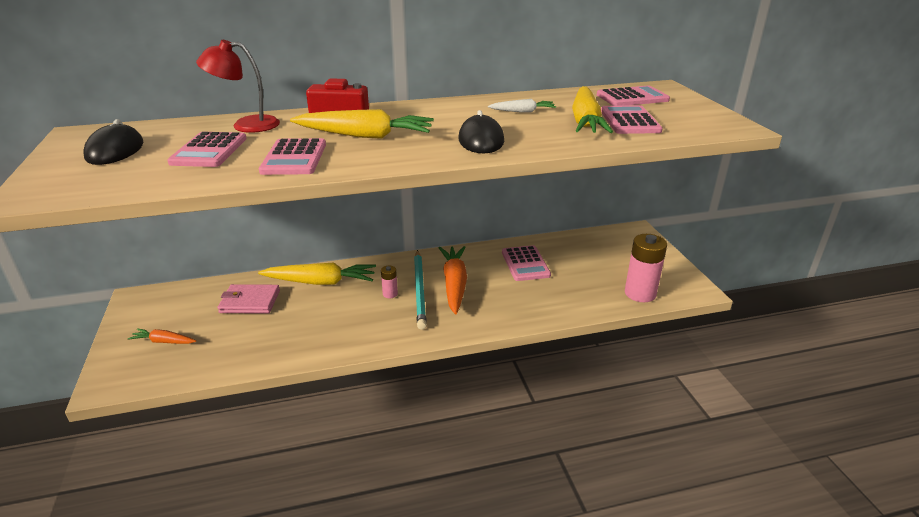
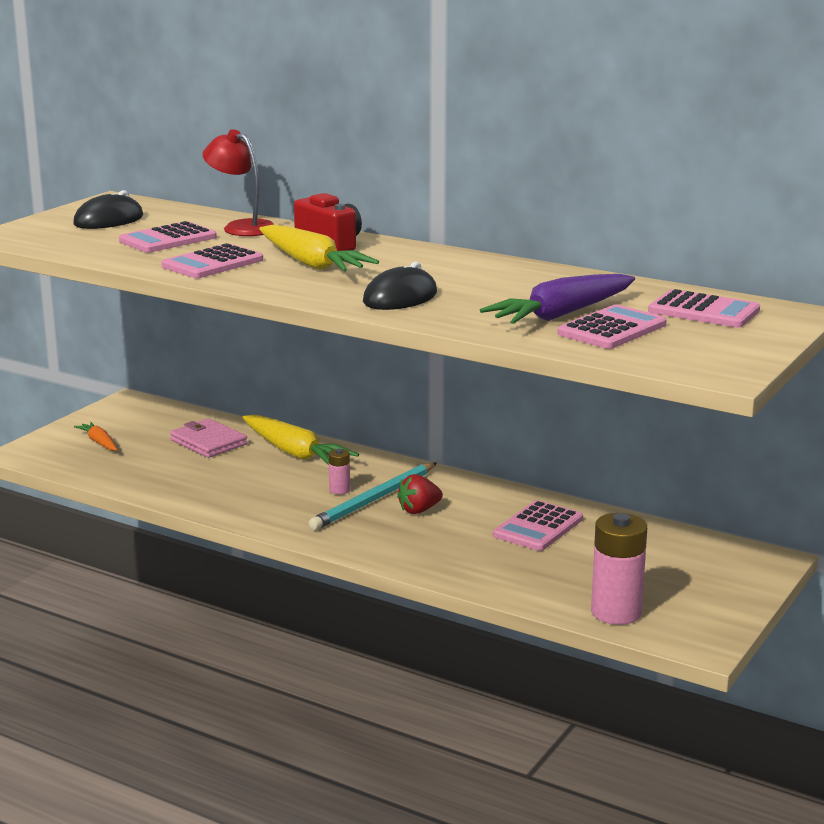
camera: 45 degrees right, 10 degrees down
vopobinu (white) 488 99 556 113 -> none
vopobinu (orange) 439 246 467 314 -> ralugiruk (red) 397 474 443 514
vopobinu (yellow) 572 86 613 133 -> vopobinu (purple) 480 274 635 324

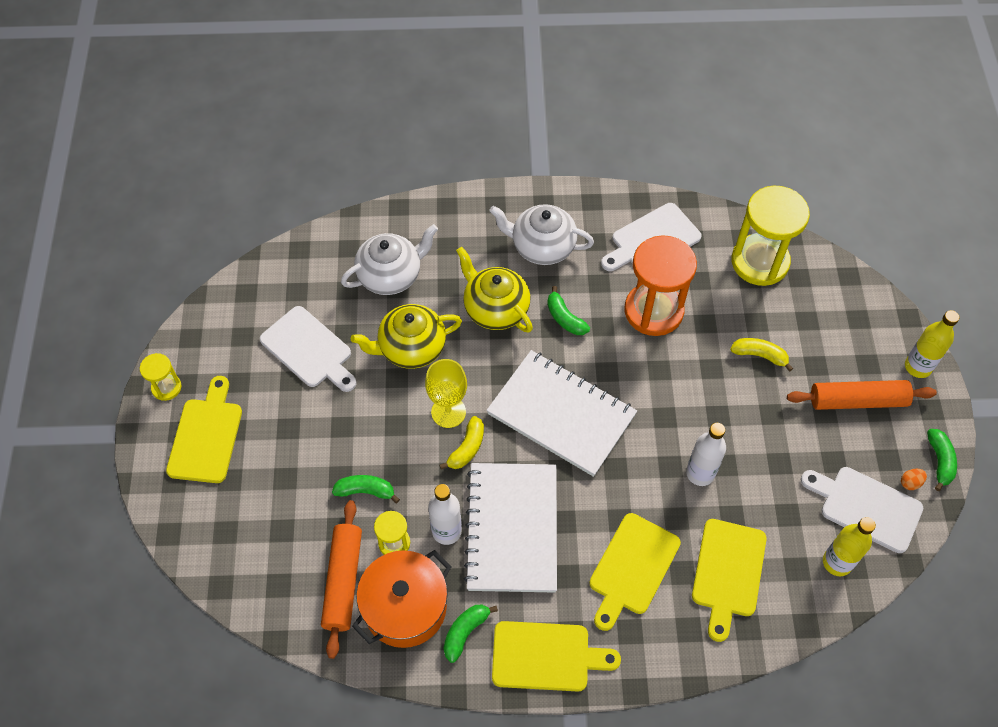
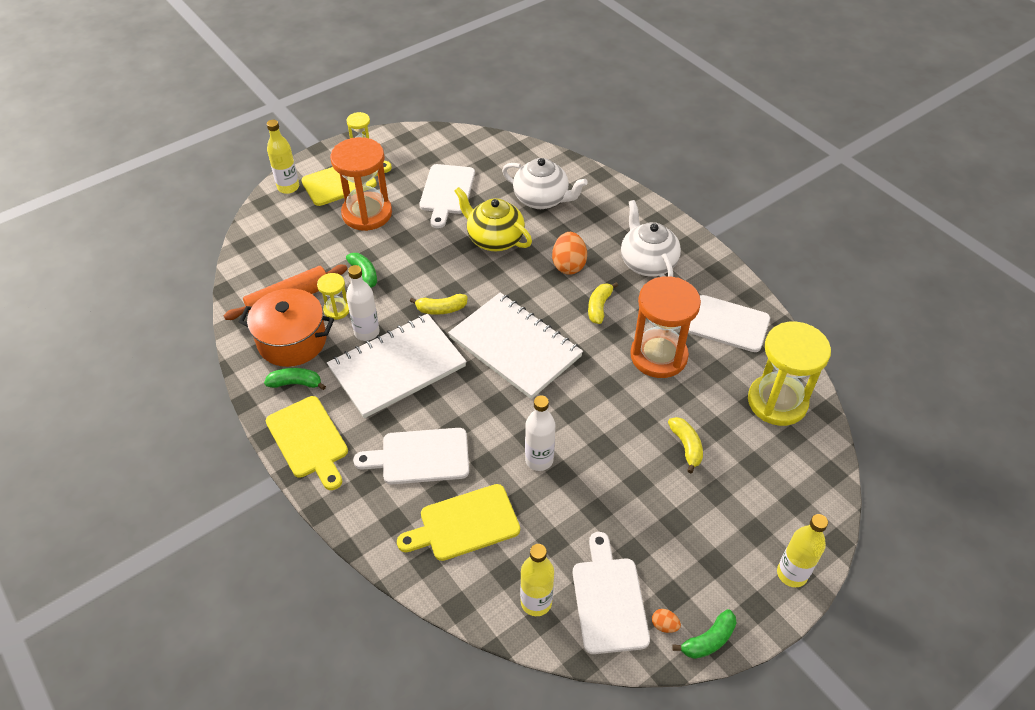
camera: 55 degrees right, 10 degrees down
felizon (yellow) 425 359 467 428 -> none
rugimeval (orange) 787 380 937 410 -> none
none -> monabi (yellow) 267 120 299 194
none -> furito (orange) 330 137 392 231
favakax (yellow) 456 247 533 333 -> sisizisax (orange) 552 232 587 275
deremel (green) 547 286 590 335 -> deremel (yellow) 588 282 618 324
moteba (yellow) 589 513 681 631 -> moteba (white) 353 428 469 484
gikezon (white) 486 350 637 477 -> gikezon (white) 448 292 583 399, 45 degrees counterclockwise

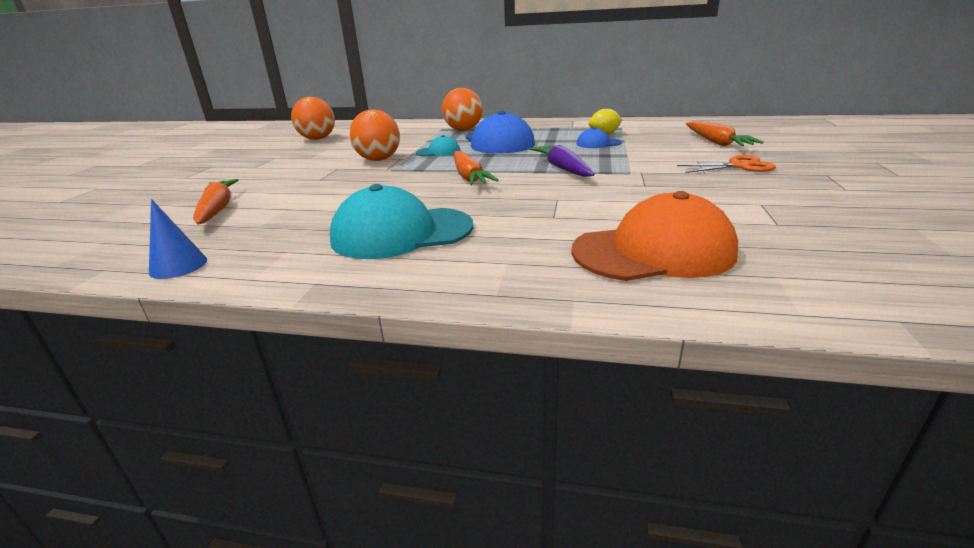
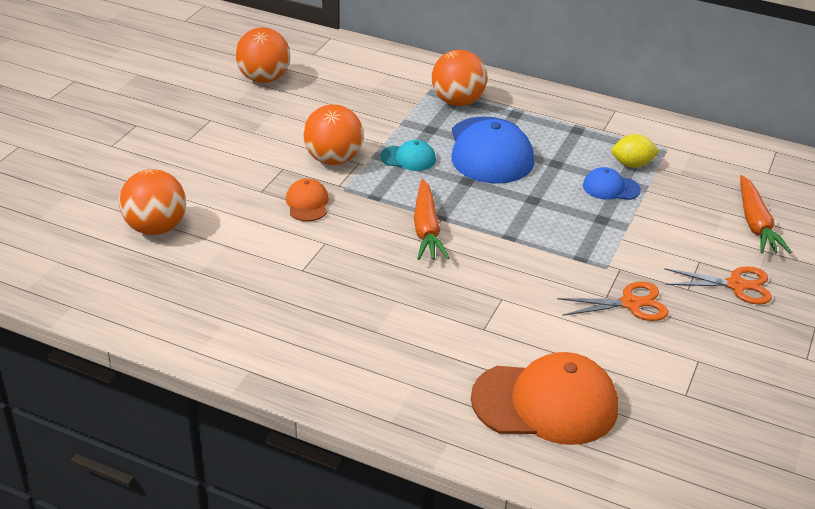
camera: 10 degrees right, 10 degrees up
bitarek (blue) 149 199 207 279 -> none
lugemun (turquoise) 330 184 473 259 -> none
vopobinu (purple) 529 145 594 177 -> none
none -> lugemun (orange) 286 179 329 221
none -> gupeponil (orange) 557 281 669 321
vopobinu (orange) 193 179 239 224 -> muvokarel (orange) 119 169 186 235

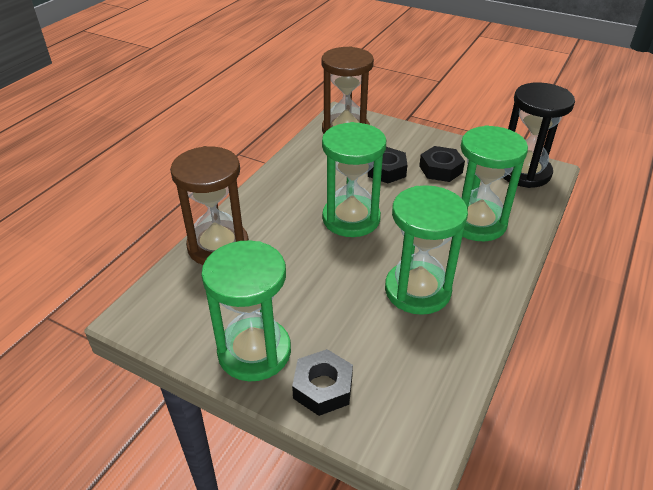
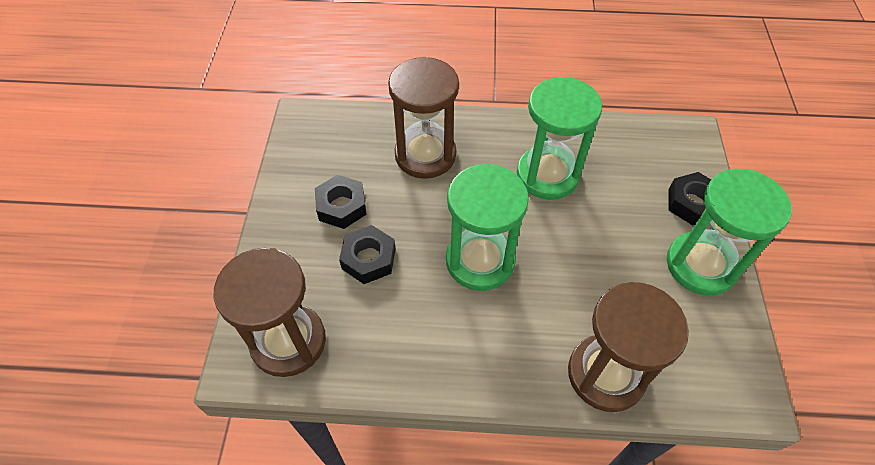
camera: 115 degrees left, 15 degrees up
furito (black) 503 82 575 188 -> none
furito (green) 461 125 528 241 -> furito (brown) 388 57 459 179

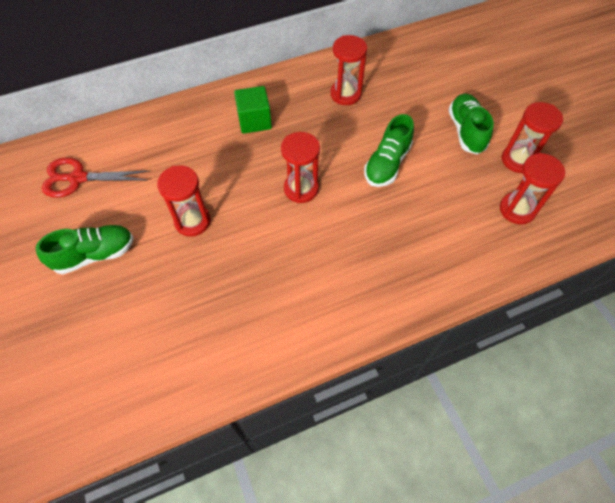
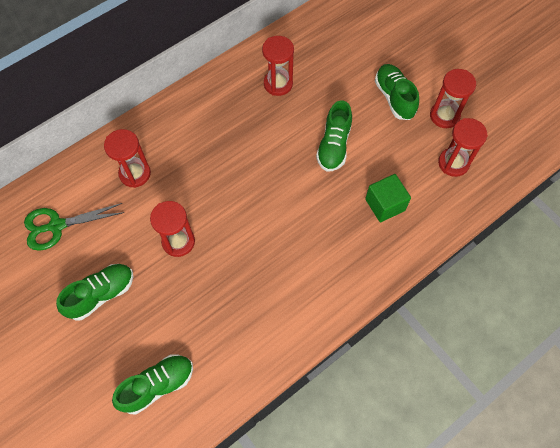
camera: 15 degrees left, 5 degrees up
none -> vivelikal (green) 112 354 193 414
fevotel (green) 234 86 272 134 -> fevotel (green) 365 174 411 222, relocated
furito (red) 281 132 320 203 -> furito (red) 104 129 151 188, relocated
gupeponil (red) 42 157 150 198 -> gupeponil (green) 24 203 124 251

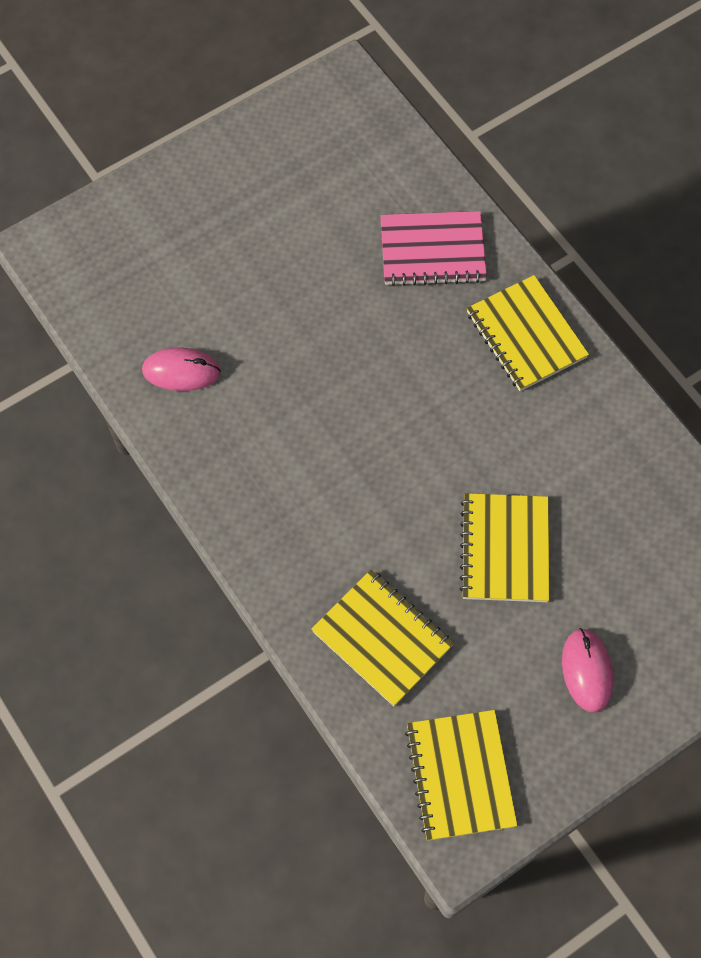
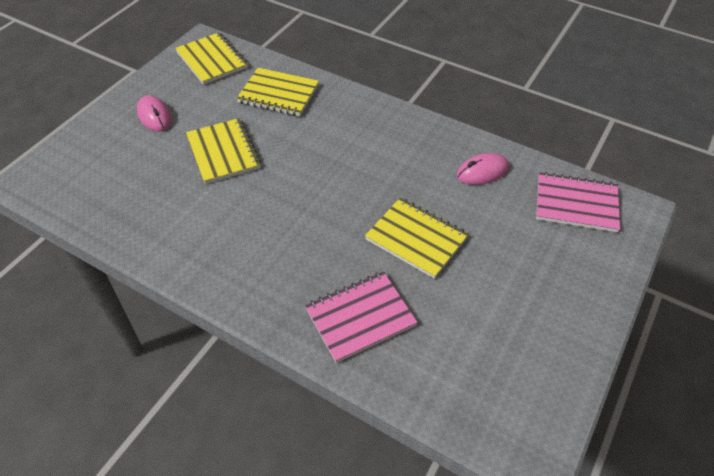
camera: 155 degrees right, 15 degrees down
none -> gikezon (pink) 536 172 620 232
gikezon (yellow) 467 275 589 391 -> gikezon (yellow) 365 198 469 279, relocated

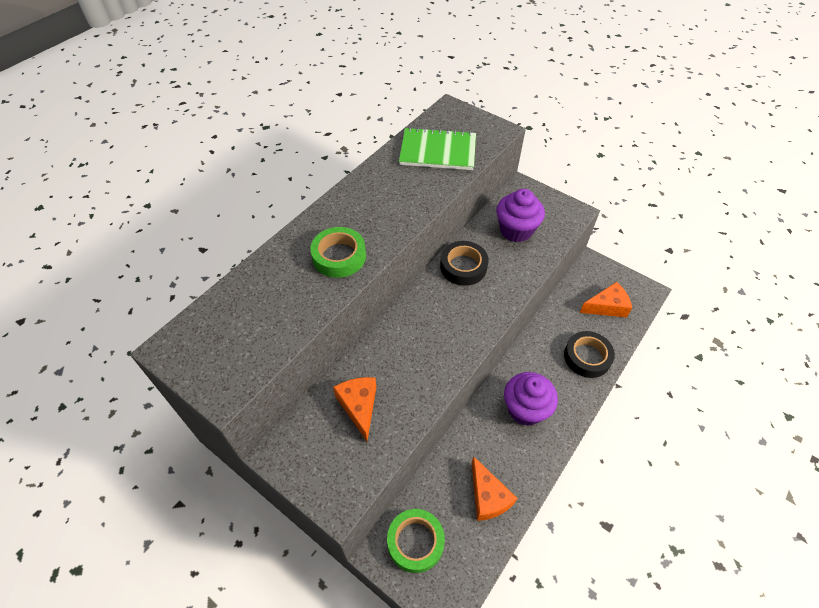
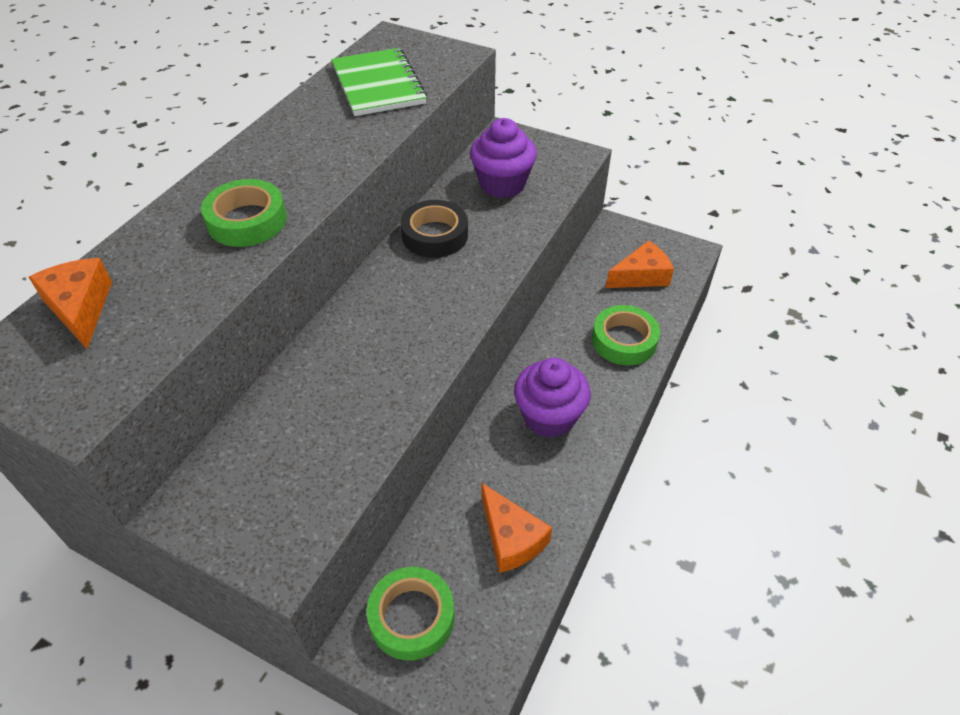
camera: 10 degrees left, 5 degrees down
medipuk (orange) 333 377 376 441 -> medipuk (orange) 29 258 112 349, relocated
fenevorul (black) 564 331 615 378 -> fenevorul (green) 592 305 660 365
gikezon (green) 399 127 476 170 -> gikezon (green) 331 48 427 116, 75 degrees clockwise

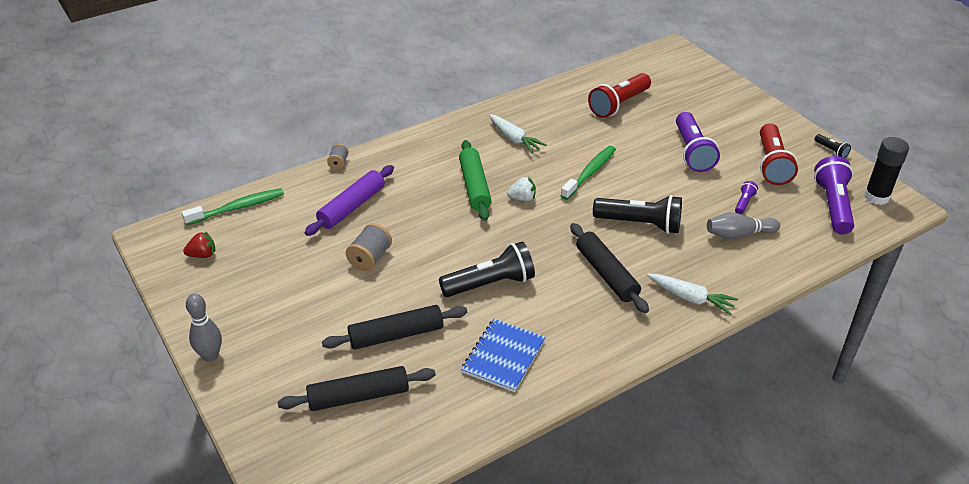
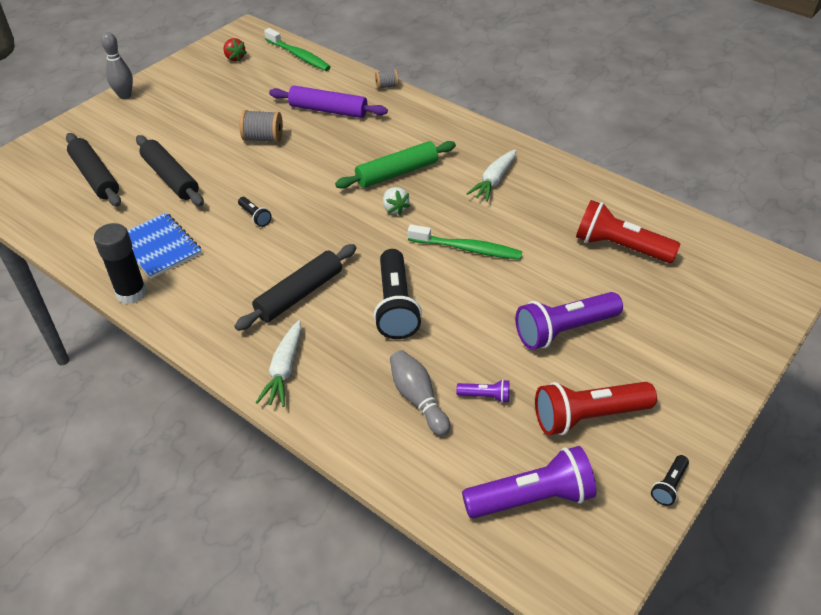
camera: 70 degrees right, 5 degrees up
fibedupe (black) 864 137 909 205 -> fibedupe (black) 94 223 147 304, relocated
gikezon (blue) 461 319 546 392 -> gikezon (blue) 127 212 202 279, 45 degrees clockwise
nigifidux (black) 439 241 535 297 -> nigifidux (black) 238 197 272 227, x0.46

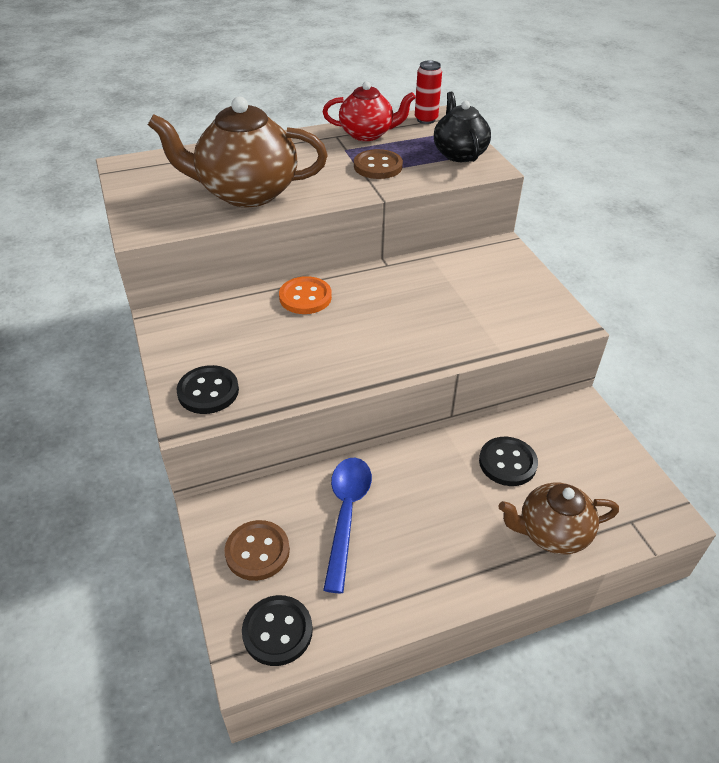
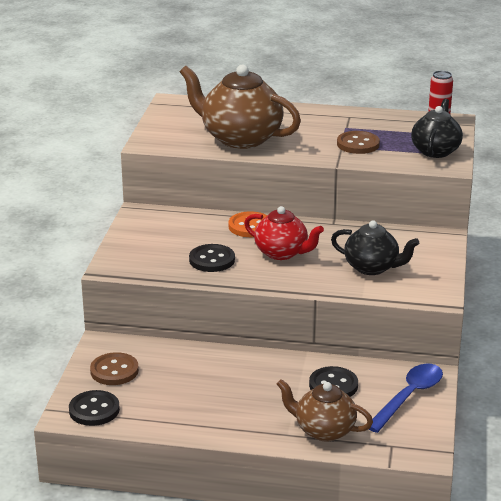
camera: 30 degrees right, 15 degrees down
none -> favakax (black) 331 221 419 275
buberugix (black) 177 365 239 414 -> buberugix (black) 189 244 235 272, relocated
favakax (red) 323 81 416 141 -> favakax (red) 244 206 324 260, relocated
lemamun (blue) 323 458 372 593 -> lemamun (blue) 369 364 443 433, relocated

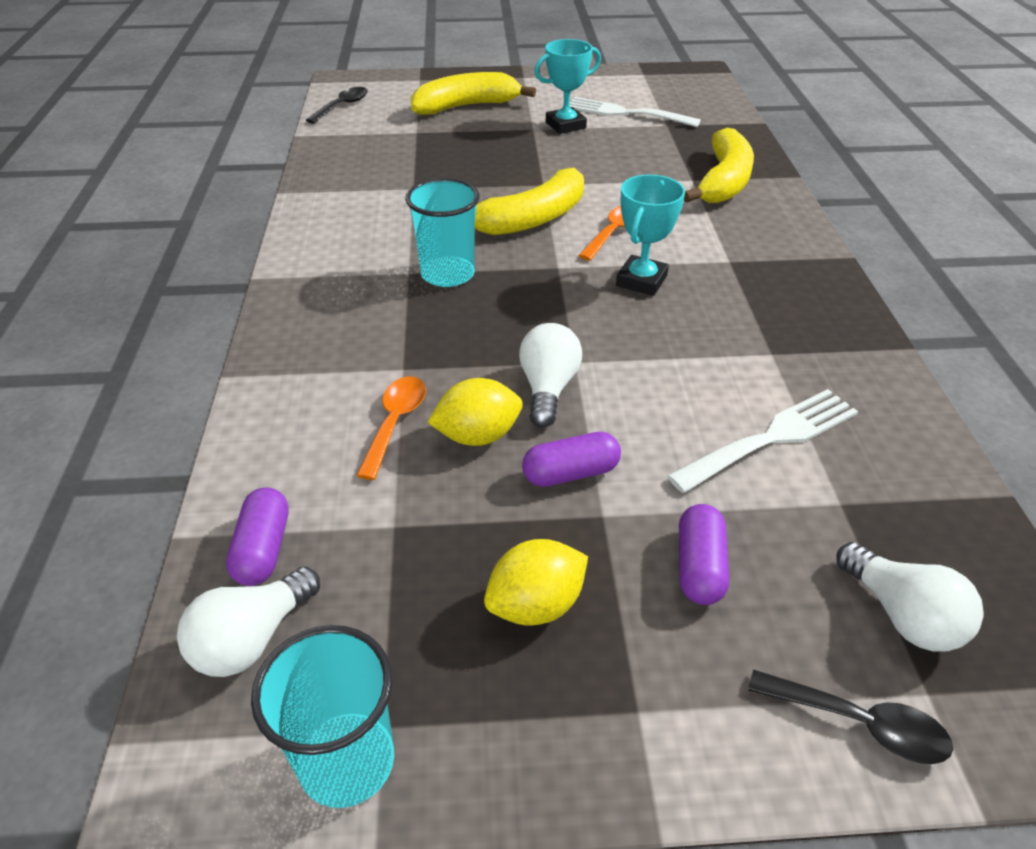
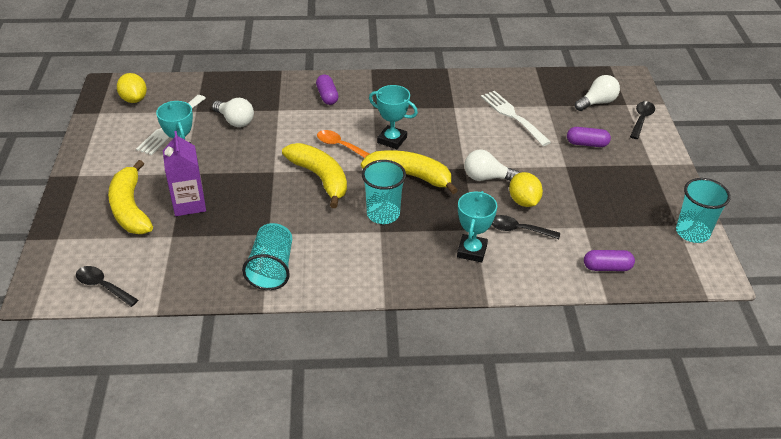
camera: 90 degrees left, 0 degrees up
none -> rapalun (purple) 163 131 206 216
none -> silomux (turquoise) 242 223 292 290
none -> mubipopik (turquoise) 457 191 497 262
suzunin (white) 177 567 320 677 -> suzunin (white) 212 98 254 127, relocated
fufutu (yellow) 484 539 588 626 -> fufutu (yellow) 117 73 147 103, relocated
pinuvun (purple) 522 432 621 487 -> pinuvun (purple) 316 74 339 105, relocated
deremel (yellow) 684 128 754 203 -> deremel (yellow) 361 150 458 194, relocated
lemamun (orange) 356 377 426 480 -> lemamun (black) 491 215 560 239

